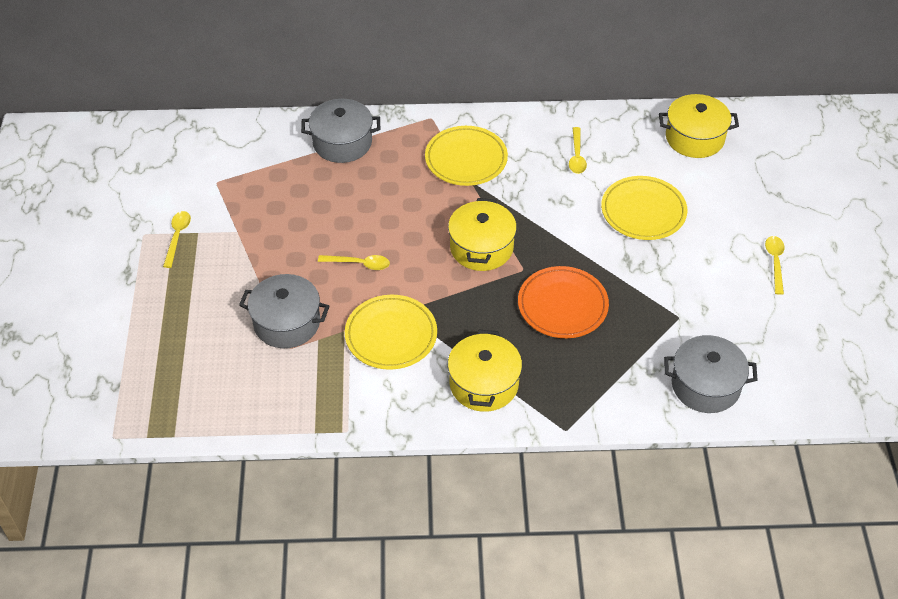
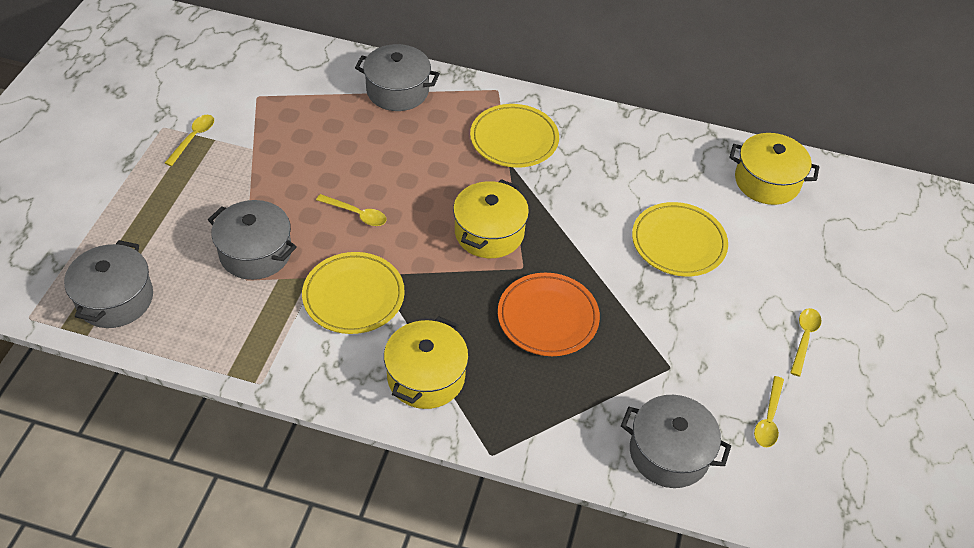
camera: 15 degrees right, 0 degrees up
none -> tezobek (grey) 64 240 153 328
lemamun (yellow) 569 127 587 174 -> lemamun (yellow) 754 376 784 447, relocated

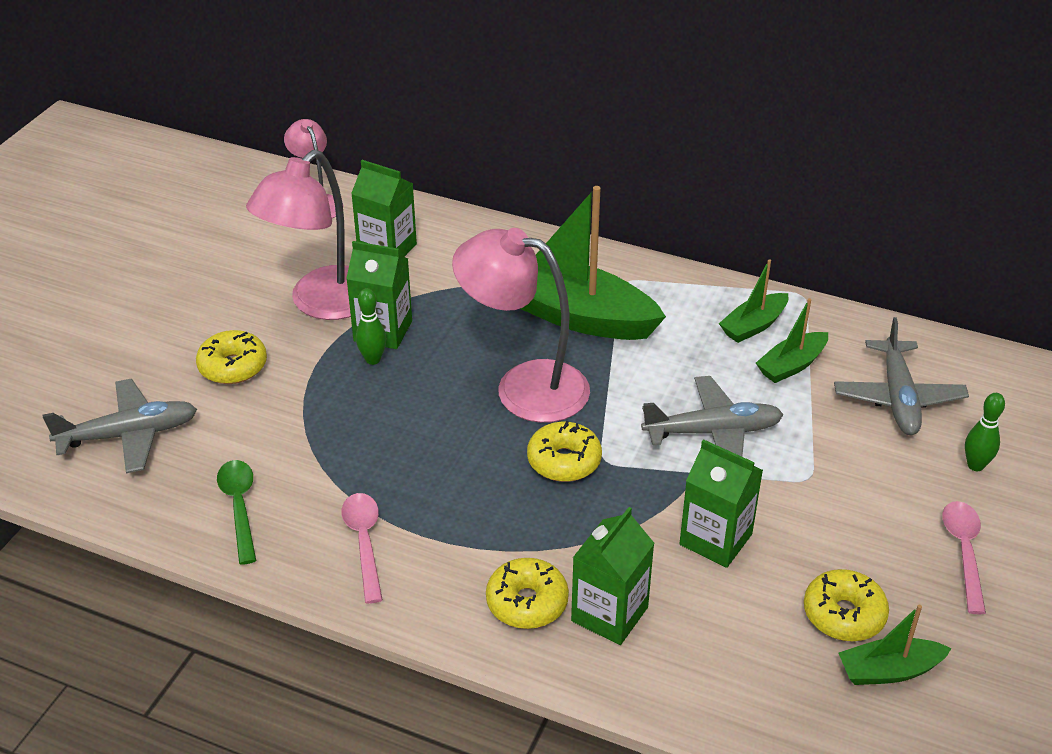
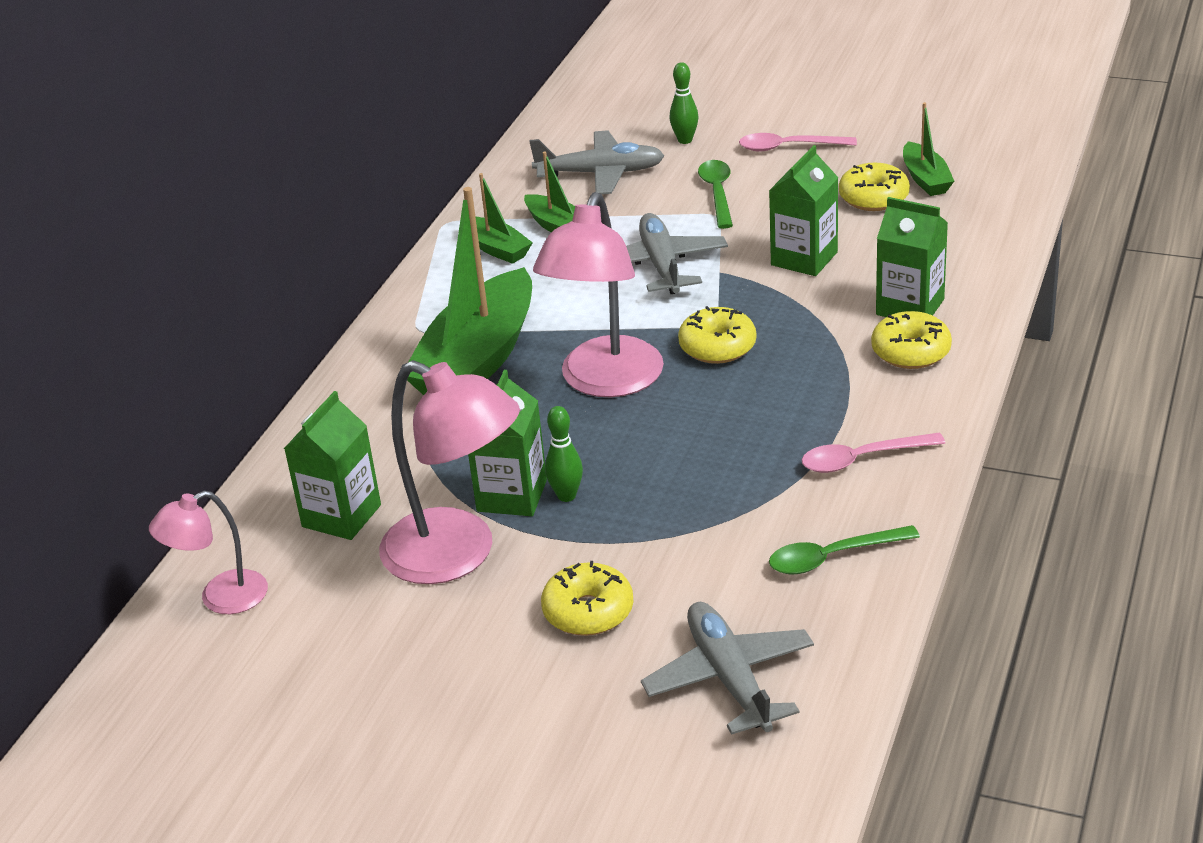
camera: 90 degrees left, 5 degrees down
none -> lemamun (green) 698 160 733 229

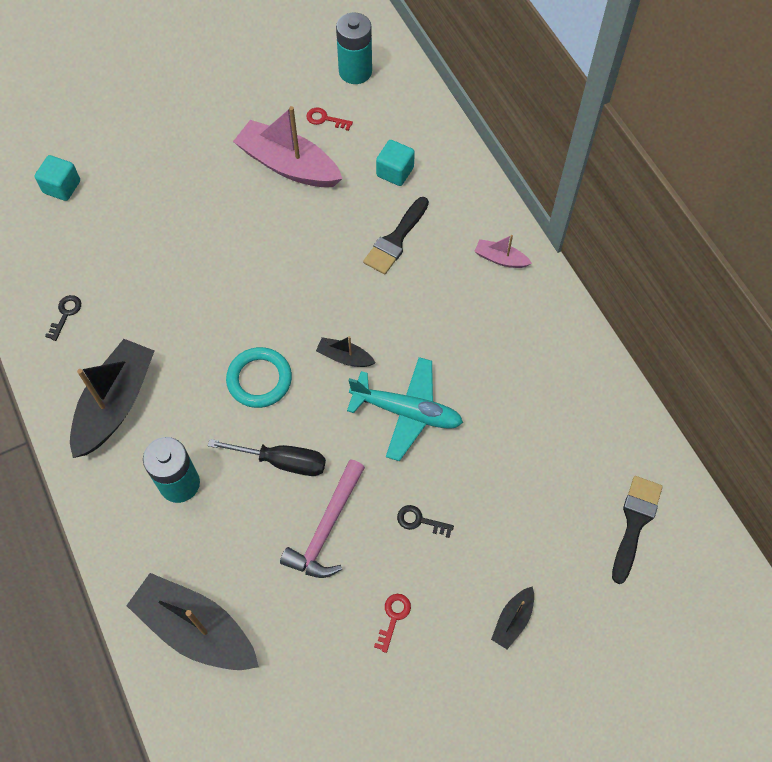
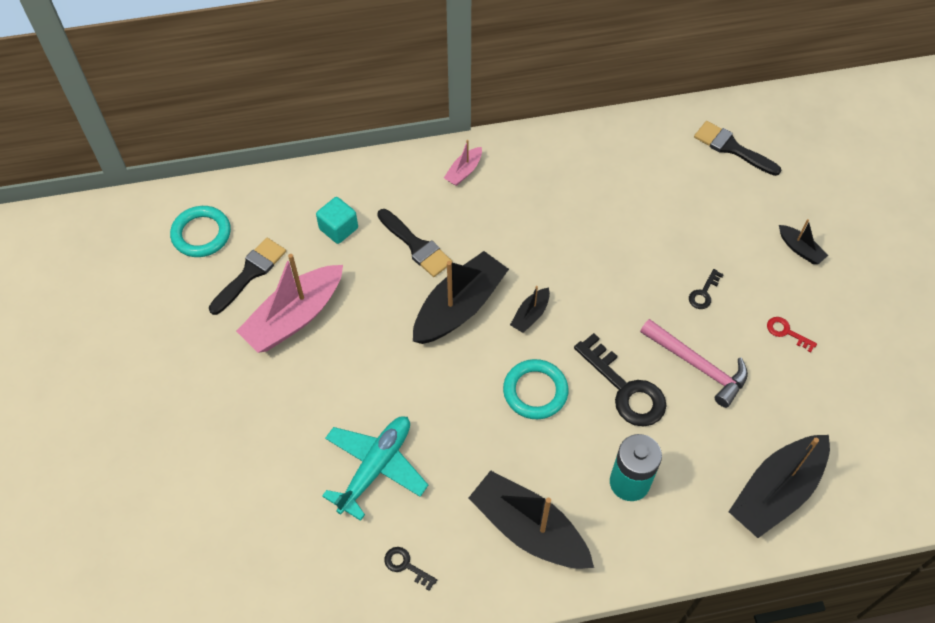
camera: 75 degrees left, 5 degrees down
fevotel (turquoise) 35 155 80 201 -> none
none -> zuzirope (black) 413 251 509 344
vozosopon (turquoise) 347 357 463 461 -> vozosopon (turquoise) 322 416 428 521, relocated
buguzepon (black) 208 439 326 476 -> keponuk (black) 574 333 666 427
keponuk (red) 306 108 353 131 -> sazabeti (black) 209 238 286 315
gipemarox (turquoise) 336 12 372 84 -> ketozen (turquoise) 170 206 231 257

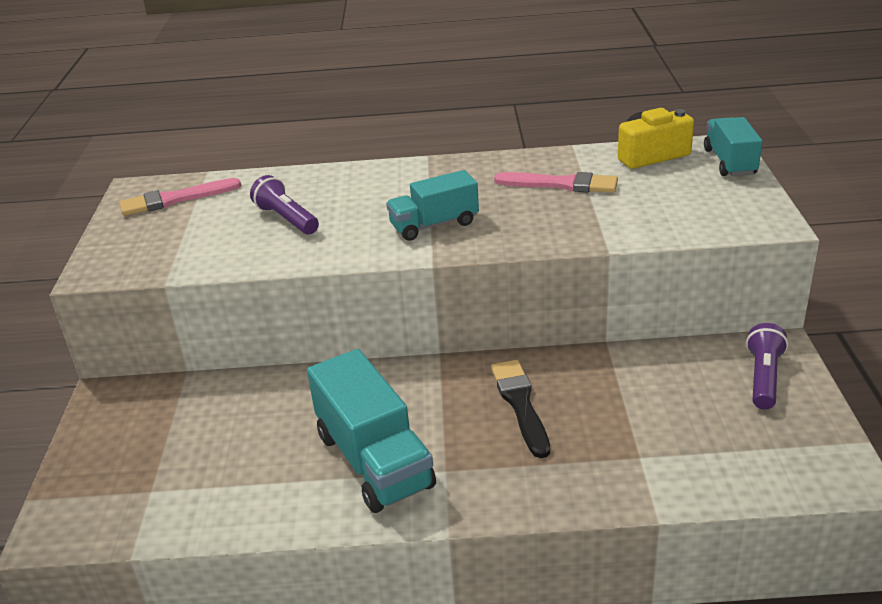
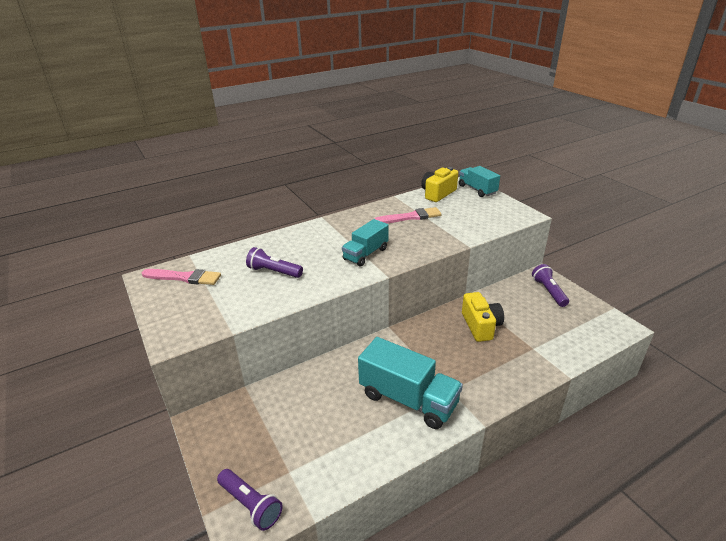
camera: 30 degrees left, 0 degrees up
sazabeti (black) 491 360 550 458 -> none
none -> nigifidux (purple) 217 469 283 531
none -> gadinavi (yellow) 462 292 504 342
sazabeti (pink) 119 178 241 216 -> sazabeti (pink) 141 269 221 285, 120 degrees counterclockwise

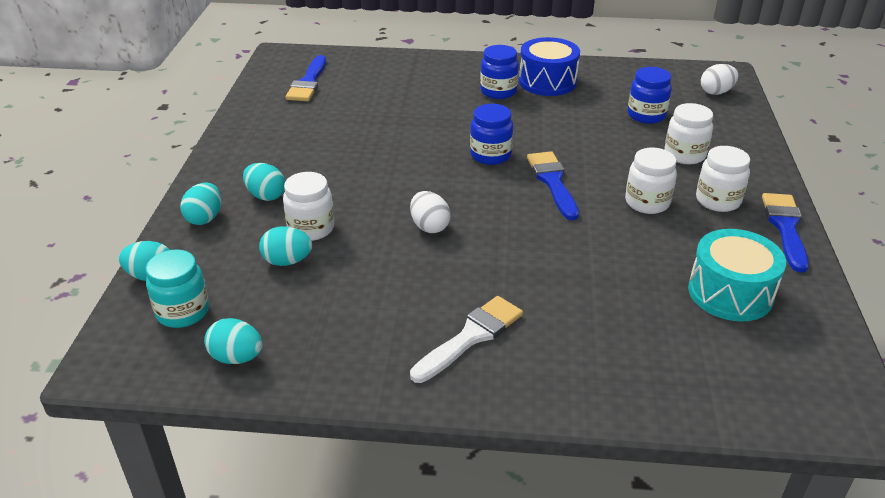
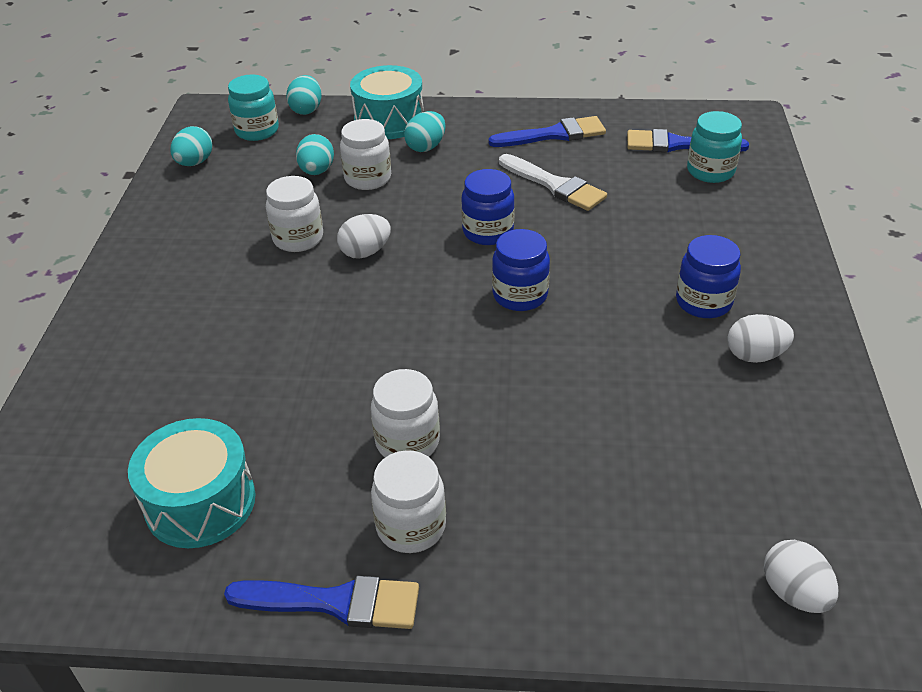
camera: 90 degrees right, 5 degrees up
none -> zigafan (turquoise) 687 111 742 183
sazabeti (white) 410 296 523 383 -> sazabeti (white) 499 154 607 211, relocated
sazabeti (blue) 527 151 579 220 -> sazabeti (blue) 489 116 606 147, relocated
zigafan (blue) 628 67 672 124 -> zigafan (blue) 461 169 515 245, relocated
zigafan (white) 665 103 713 164 -> zigafan (white) 266 176 323 252, relocated
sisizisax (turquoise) 180 182 221 225 -> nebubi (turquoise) 350 65 424 139
nebubi (blue) 519 37 580 96 -> sisizisax (white) 727 314 794 363

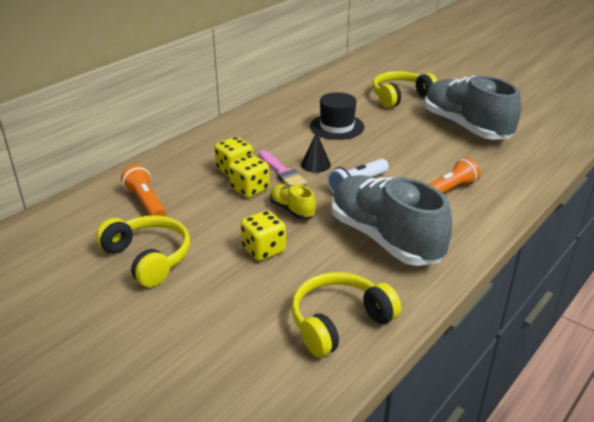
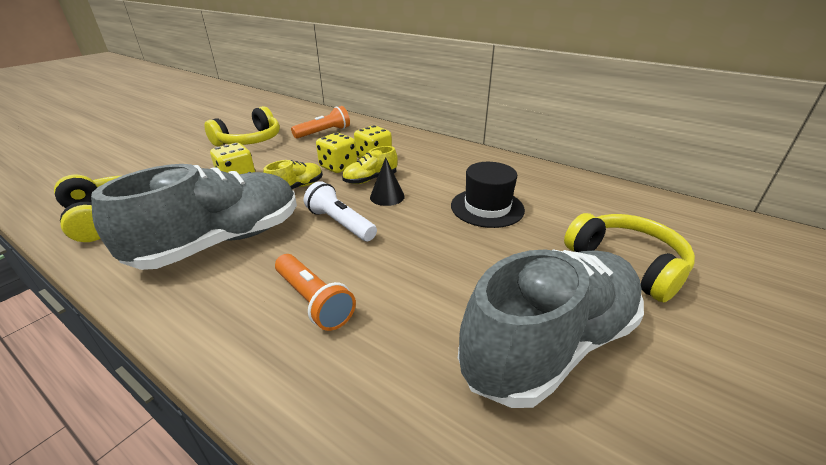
camera: 85 degrees right, 0 degrees up
sazabeti (pink) 259 150 307 186 -> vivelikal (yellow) 342 146 398 184

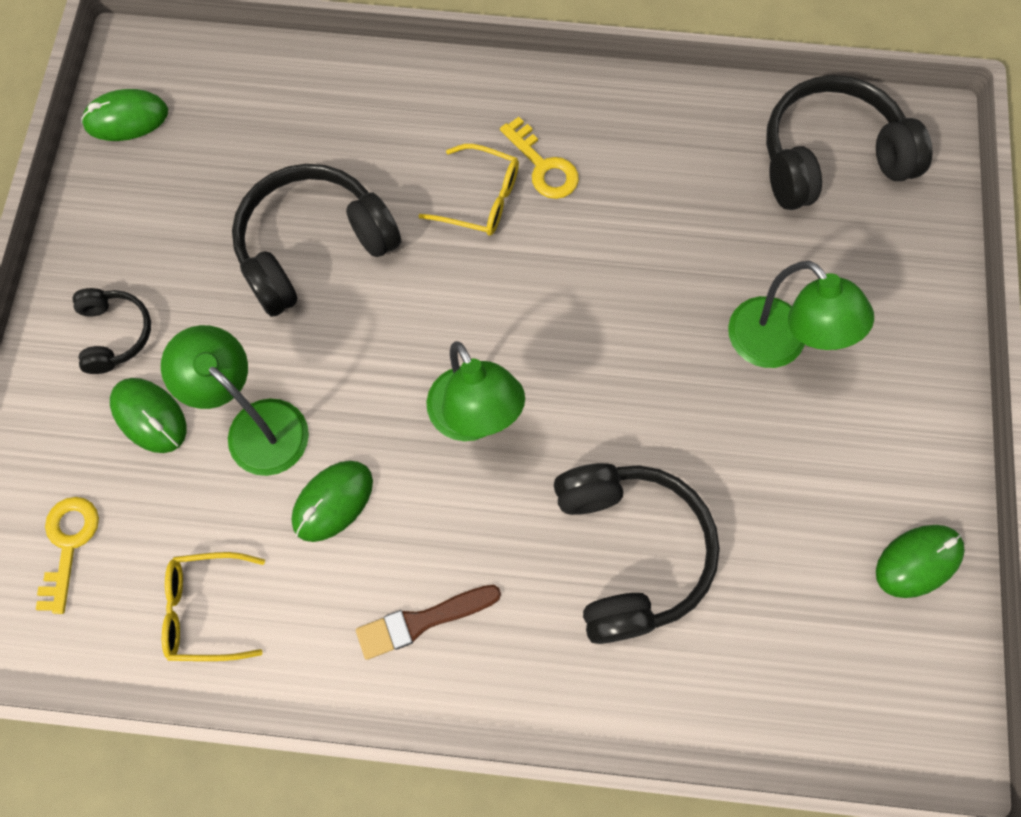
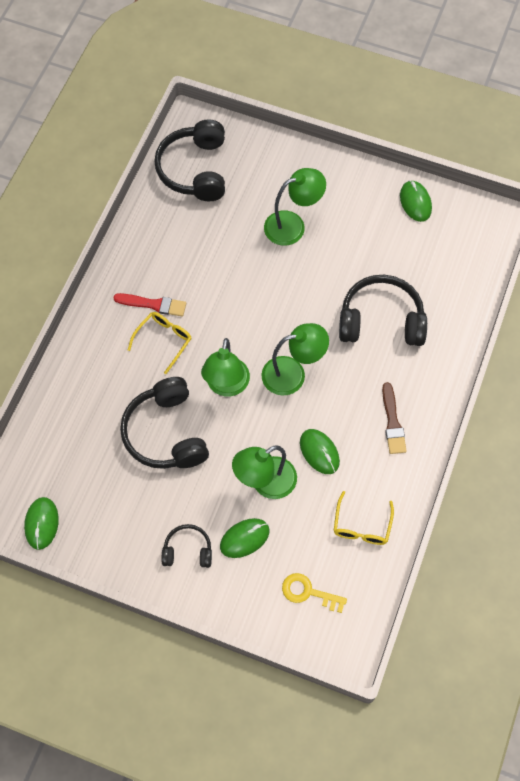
camera: 75 degrees left, 5 degrees down
none -> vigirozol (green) 201 338 250 396
keponuk (yellow) 500 117 579 199 -> sazabeti (red) 114 293 186 317

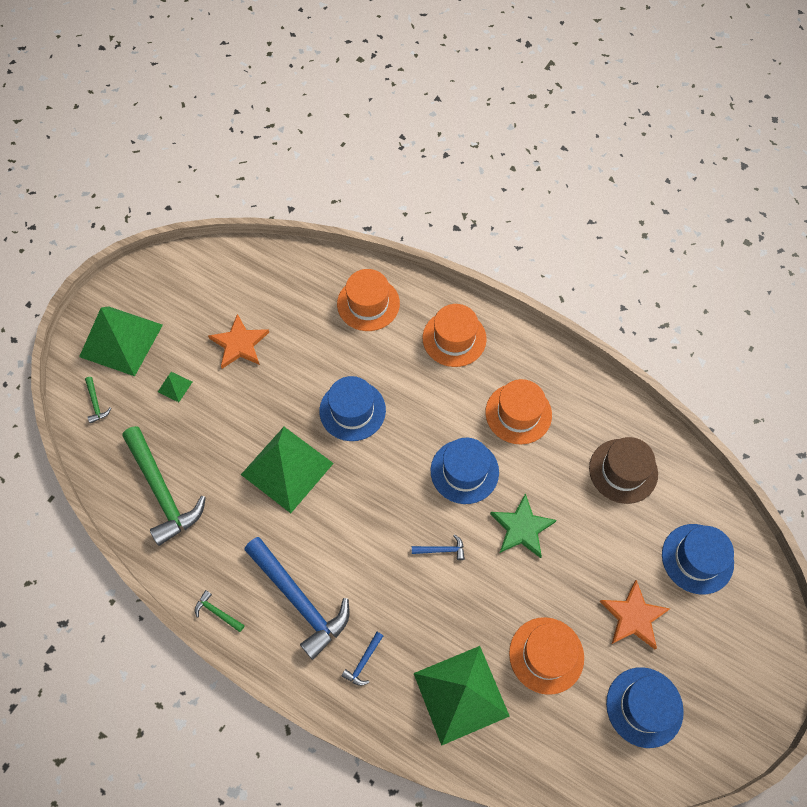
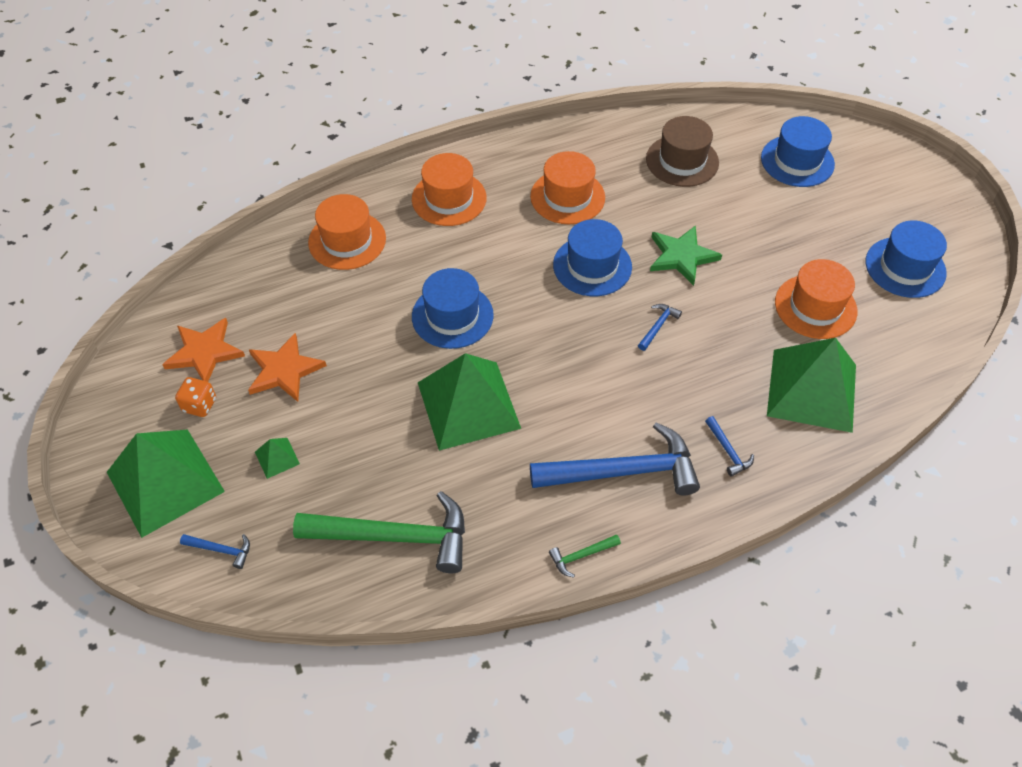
camera: 55 degrees left, 10 degrees down
none -> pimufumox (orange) 175 377 216 417
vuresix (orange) 600 580 670 649 -> vuresix (orange) 162 318 245 382, relocated
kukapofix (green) 85 377 111 423 -> kukapofix (blue) 180 534 250 569

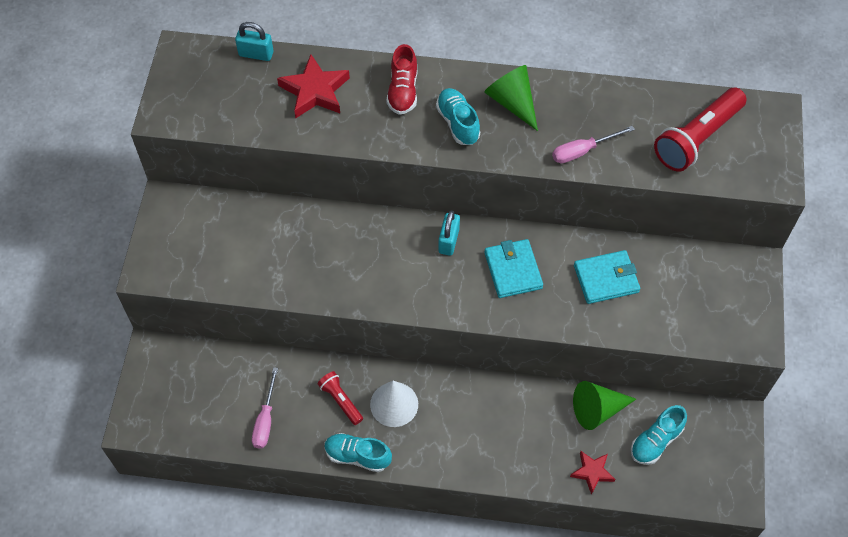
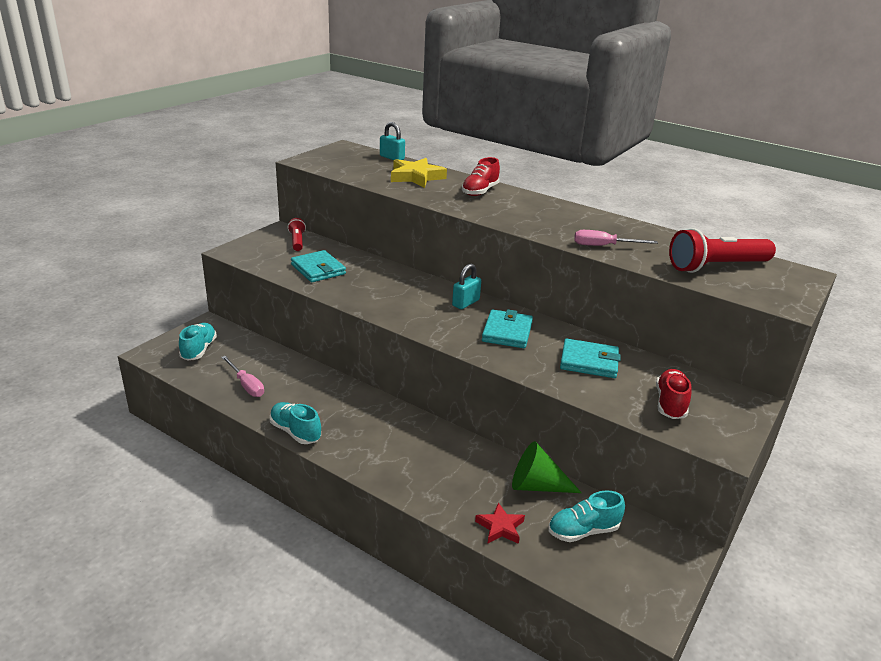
camera: 25 degrees right, 30 degrees down
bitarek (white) 370 381 418 427 -> none
bitarek (green) 484 65 538 131 -> none
none -> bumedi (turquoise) 291 250 346 282
none -> vivelikal (red) 656 369 691 419
nigifidux (red) 318 371 363 425 -> nigifidux (red) 288 218 306 251, relocated
vivelikal (turquoise) 436 88 480 145 -> vivelikal (turquoise) 179 323 217 361, relocated
vuresix (red) 277 54 350 118 -> vuresix (yellow) 391 158 447 188
buguzepon (pink) 252 367 278 449 -> buguzepon (pink) 221 356 264 397, 75 degrees counterclockwise

